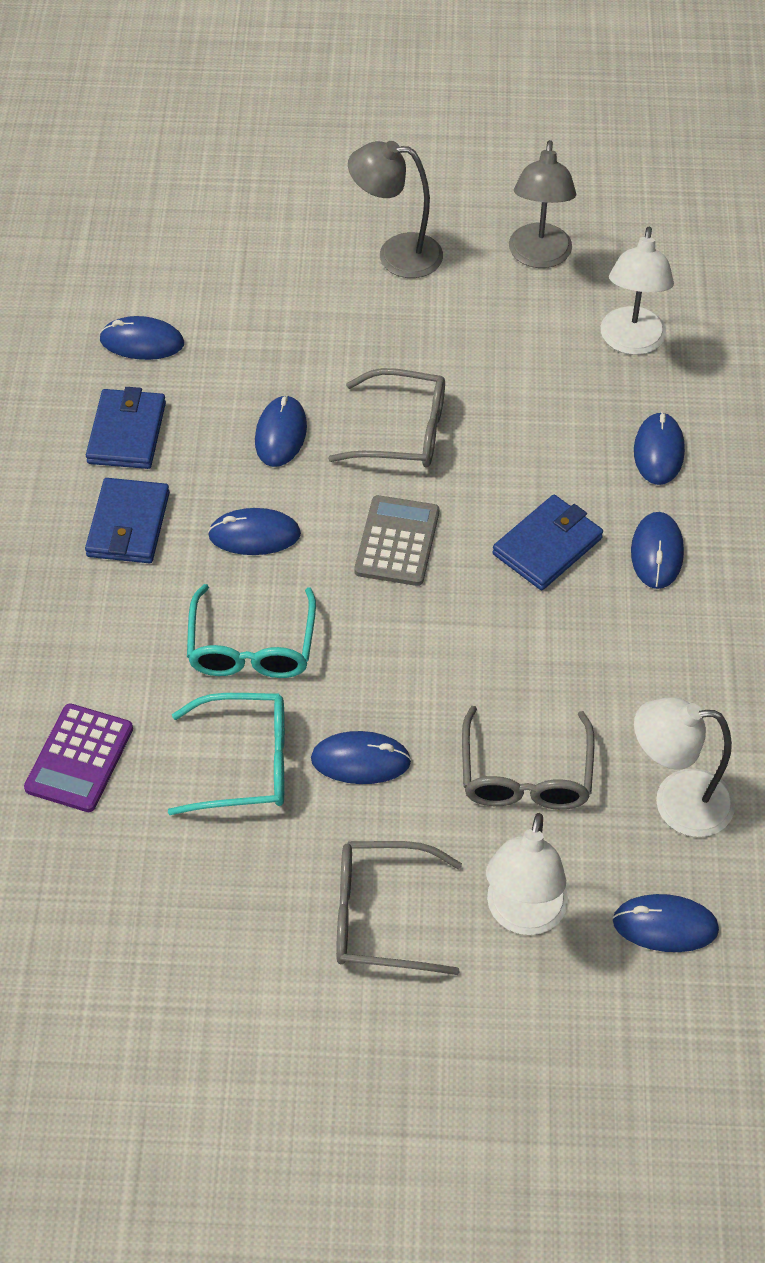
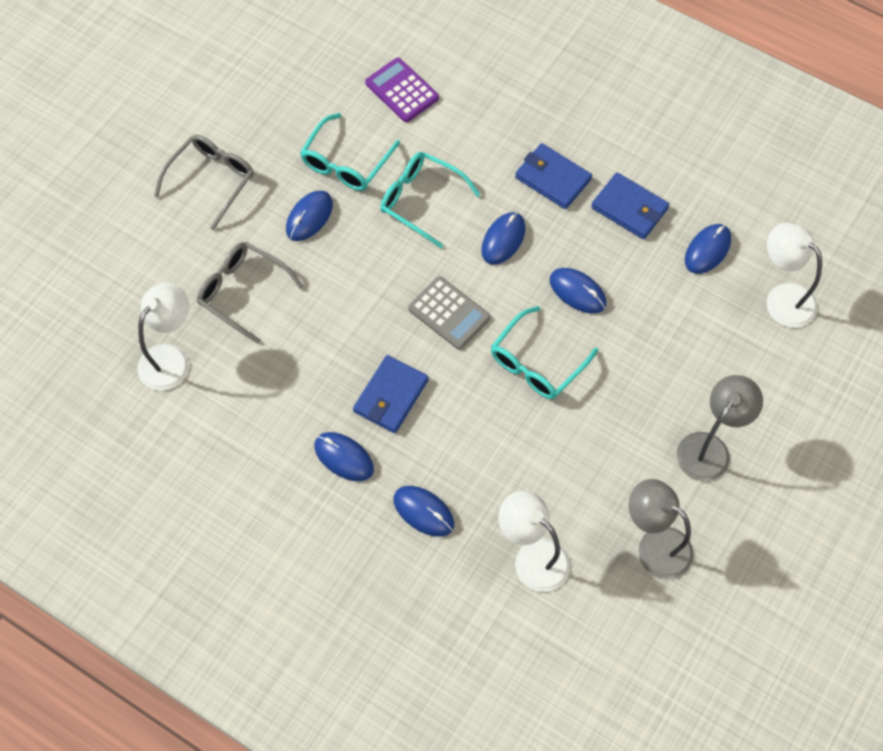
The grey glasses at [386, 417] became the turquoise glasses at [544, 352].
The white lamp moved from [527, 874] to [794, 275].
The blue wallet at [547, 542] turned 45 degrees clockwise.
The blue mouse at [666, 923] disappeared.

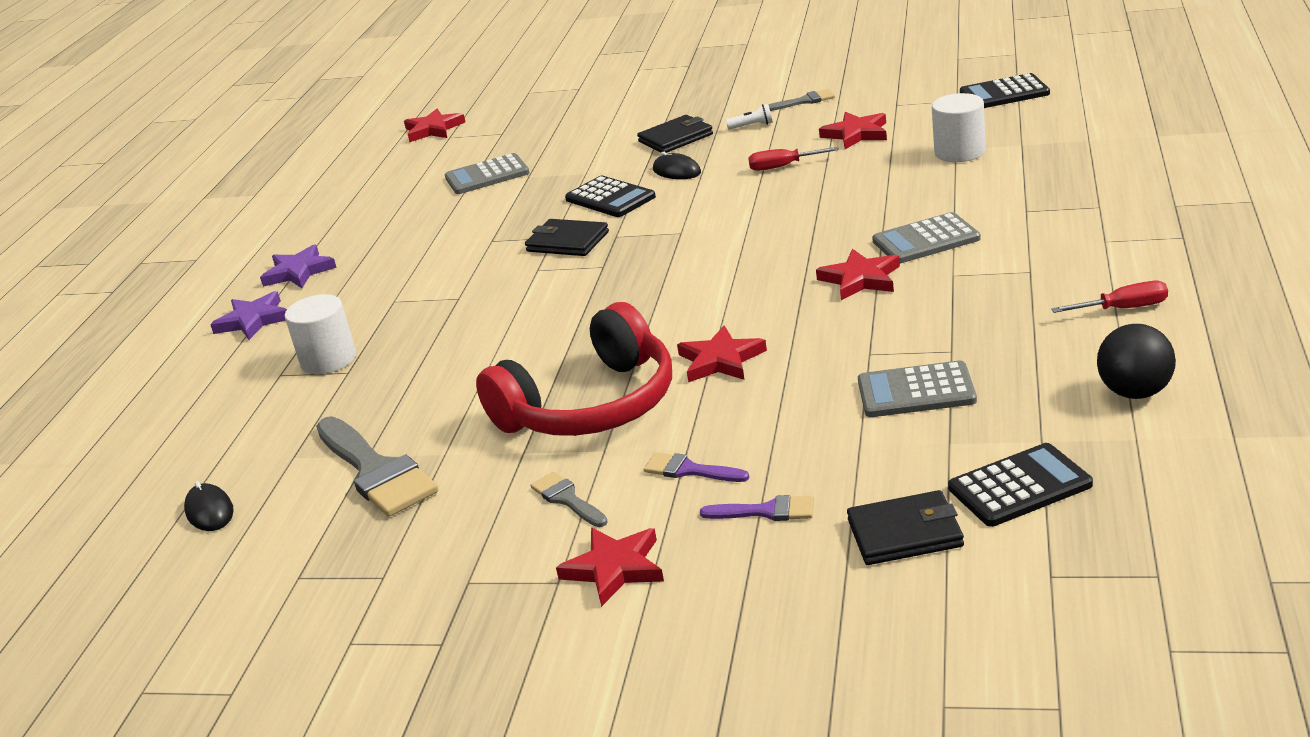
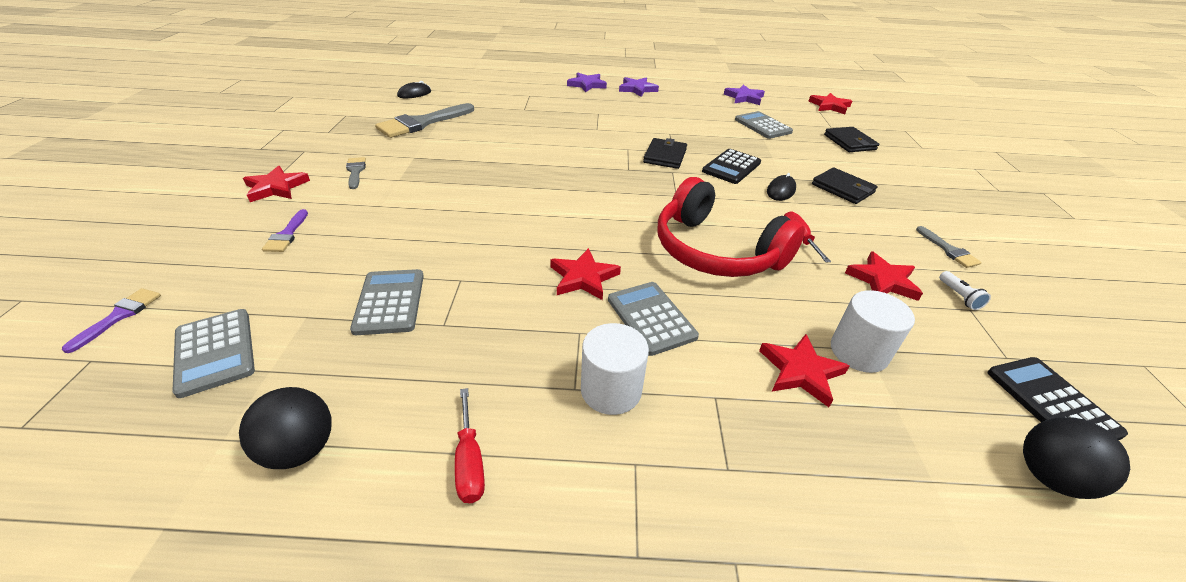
The white cylinder moved from [320, 334] to [615, 369].
The red headphones moved from [574, 369] to [731, 227].
The grey brush at [569, 499] turned 60 degrees counterclockwise.
The purple brush moved from [696, 467] to [111, 320].
The red star moved from [722, 354] to [804, 370].
The white flashlight moved from [749, 117] to [965, 290].
The black wallet moved from [905, 527] to [851, 139].
The black calculator at [1020, 485] became the grey calculator at [213, 353].
The purple star at [744, 95] appeared.
The black ball at [1076, 458] appeared.

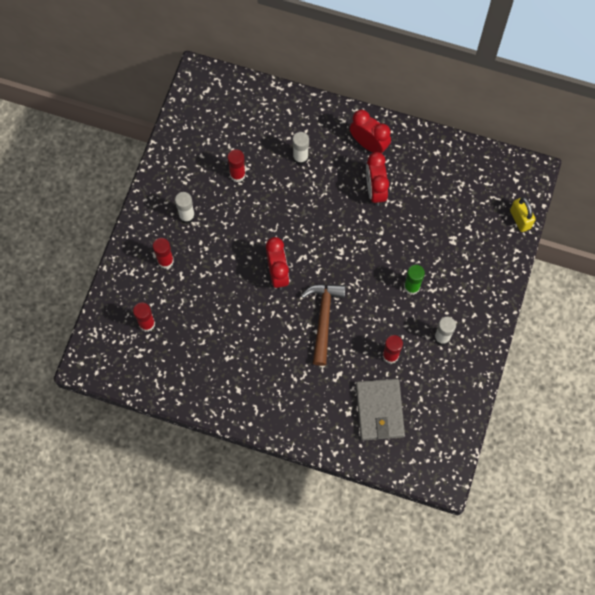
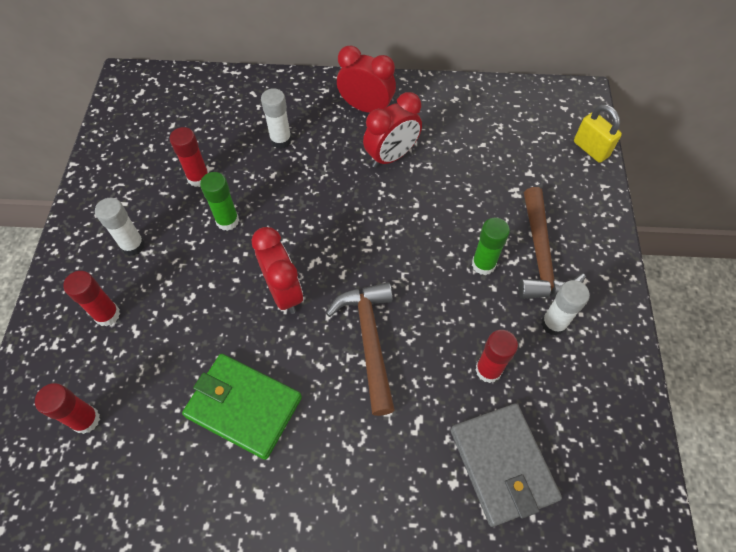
The red clock at [377, 179] turned 105 degrees counterclockwise.
The green wallet at [242, 407] appeared.
The green glue stick at [219, 201] appeared.
The brown hammer at [552, 243] appeared.

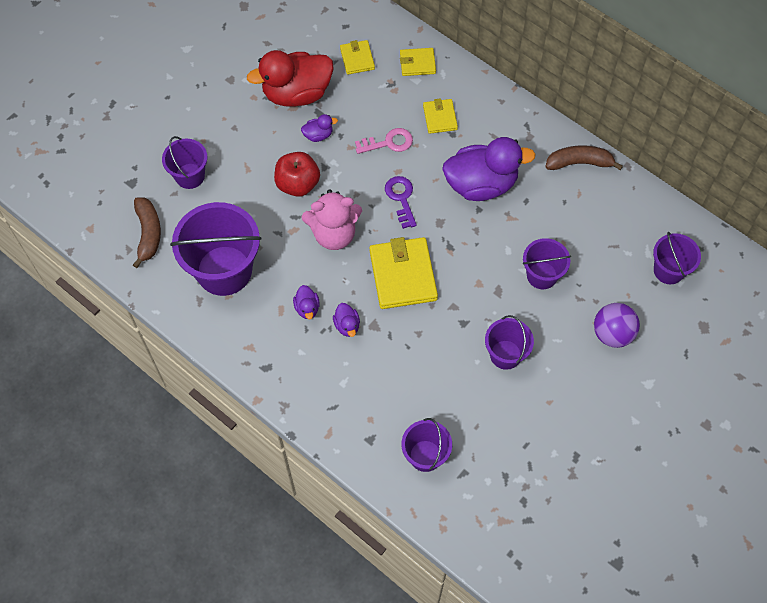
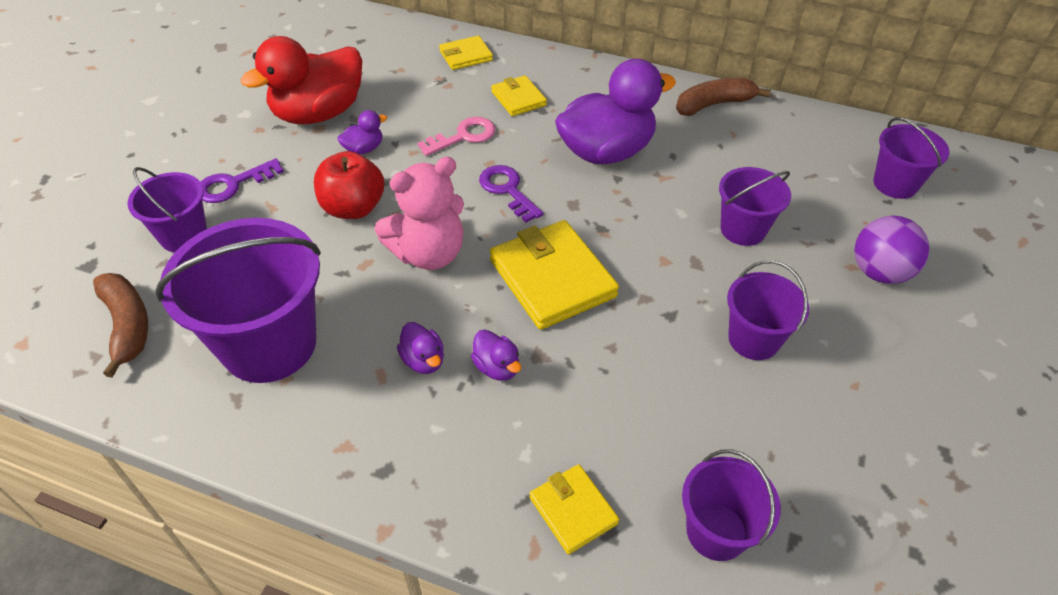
The yellow wallet moved from [357, 57] to [574, 509].
The purple key at [242, 180] appeared.

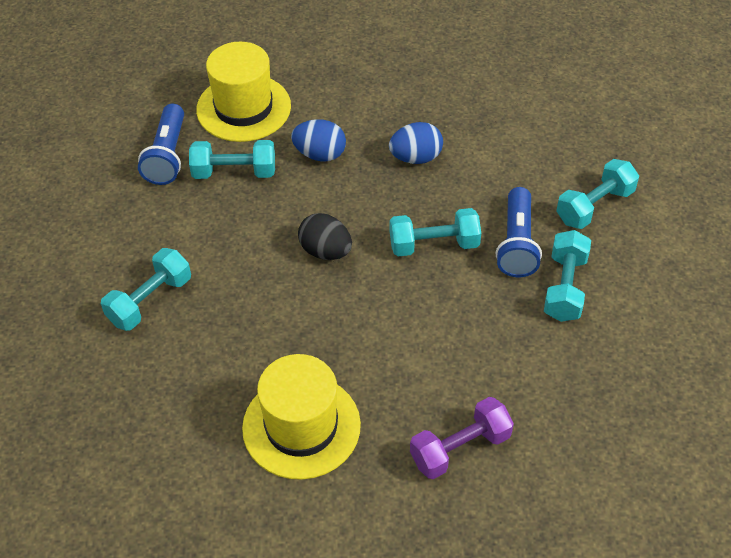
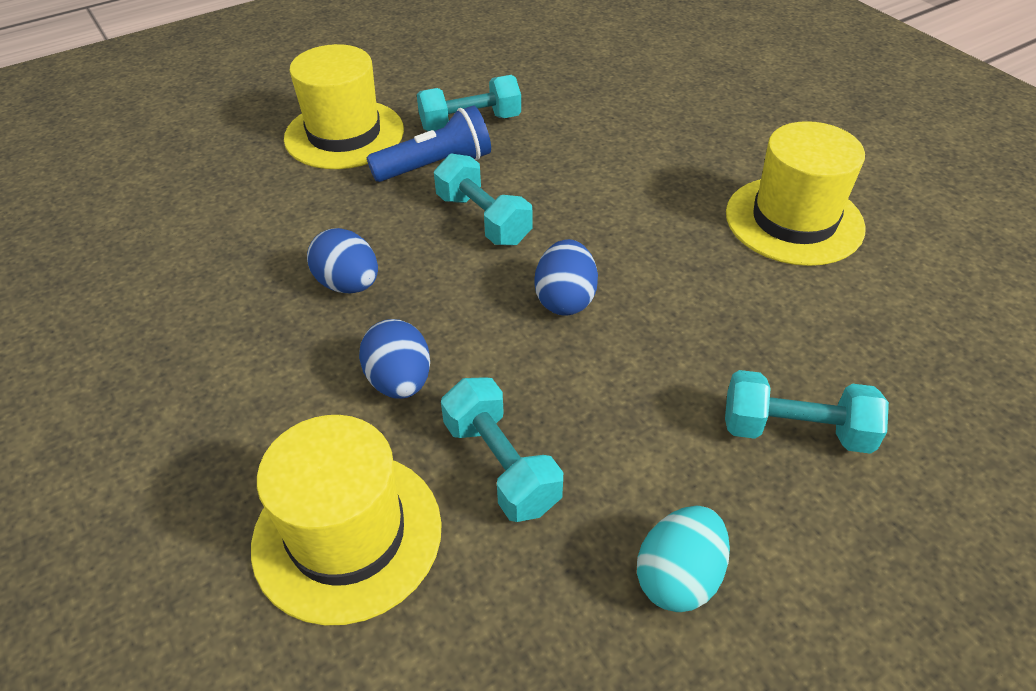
The blue flashlight at [161, 144] disappeared.
The black egg at [325, 236] became the blue egg at [566, 277].
The purple dumbbell at [462, 438] disappeared.
The turquoise dumbbell at [597, 194] was replaced by the yellow hat at [344, 106].
The turquoise egg at [683, 559] appeared.

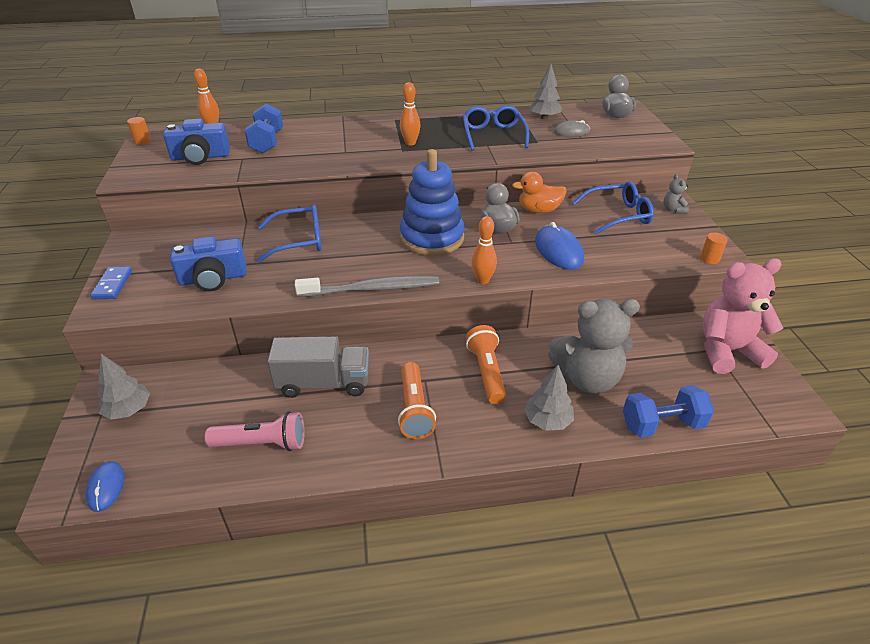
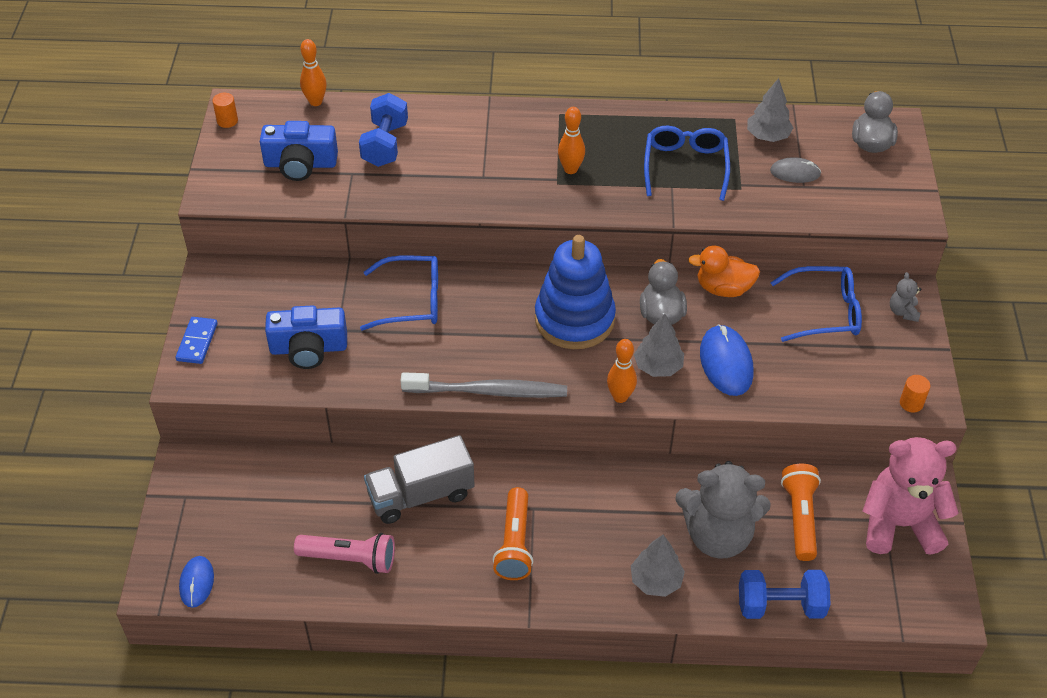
The grey tree moved from [123, 387] to [659, 345].
The grey truck at [318, 367] turned 150 degrees clockwise.
The orange flashlight moved from [486, 364] to [801, 512].

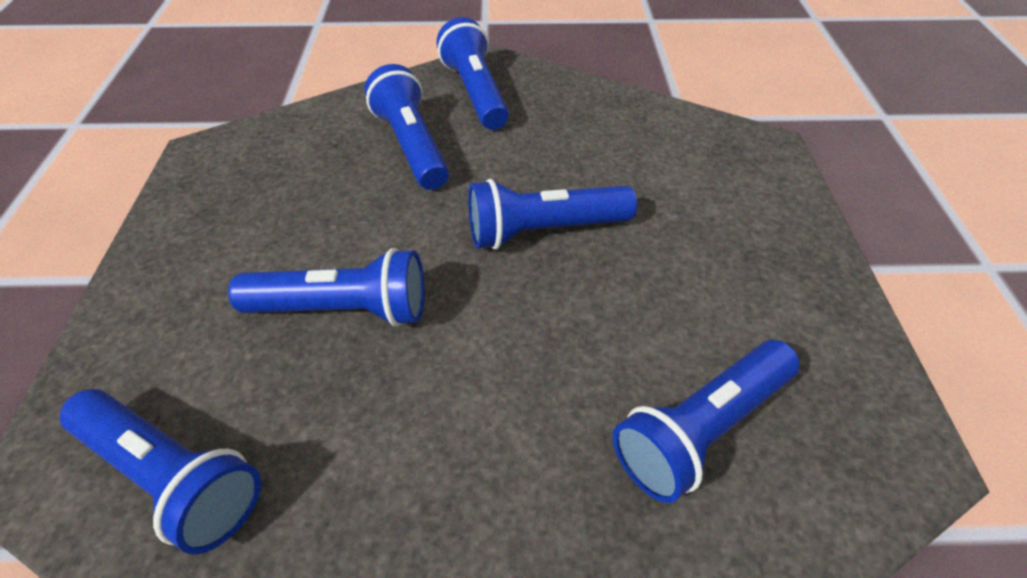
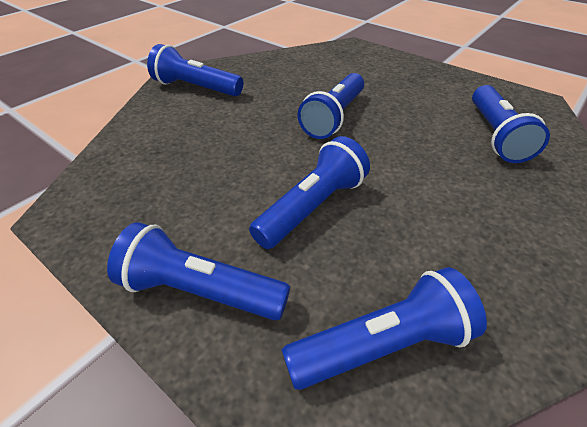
The blue flashlight moved from [406, 127] to [198, 271].

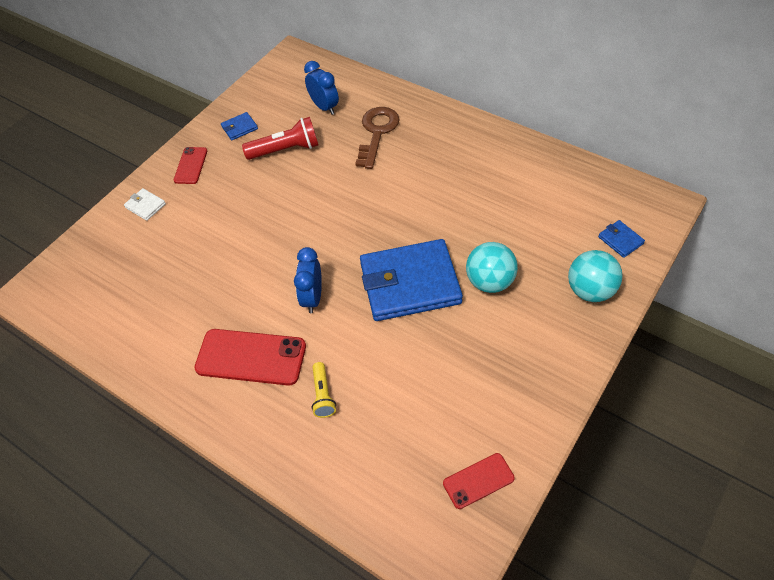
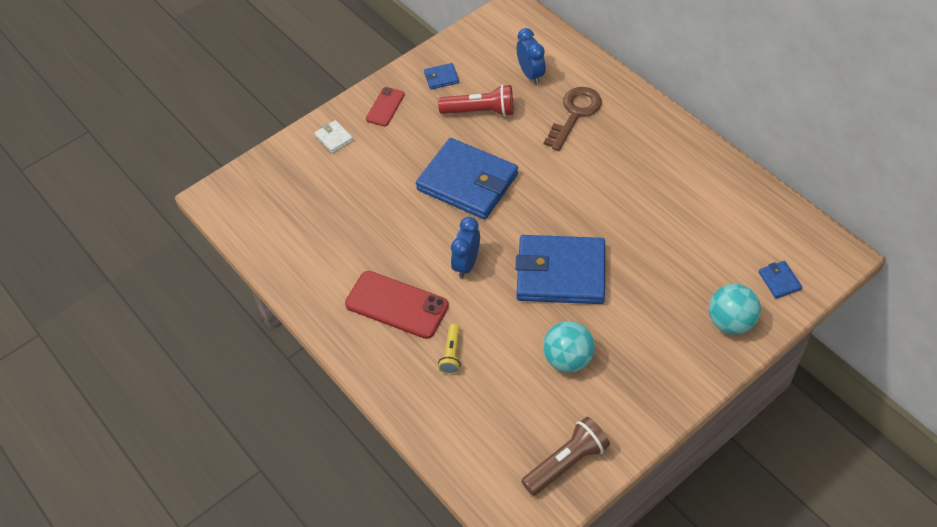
The red phone at [479, 481] was replaced by the brown flashlight at [565, 456].
The turquoise ball moved from [492, 267] to [569, 347].
The blue wallet at [467, 179] appeared.

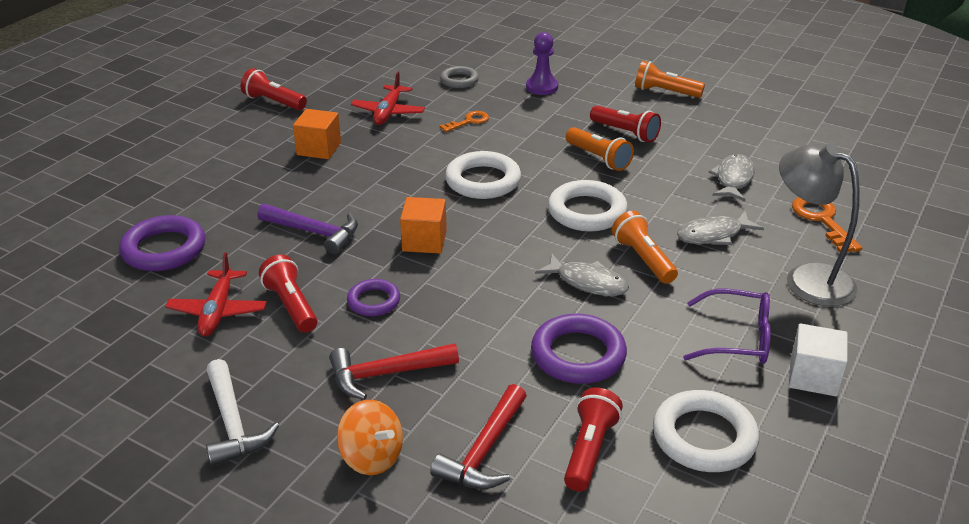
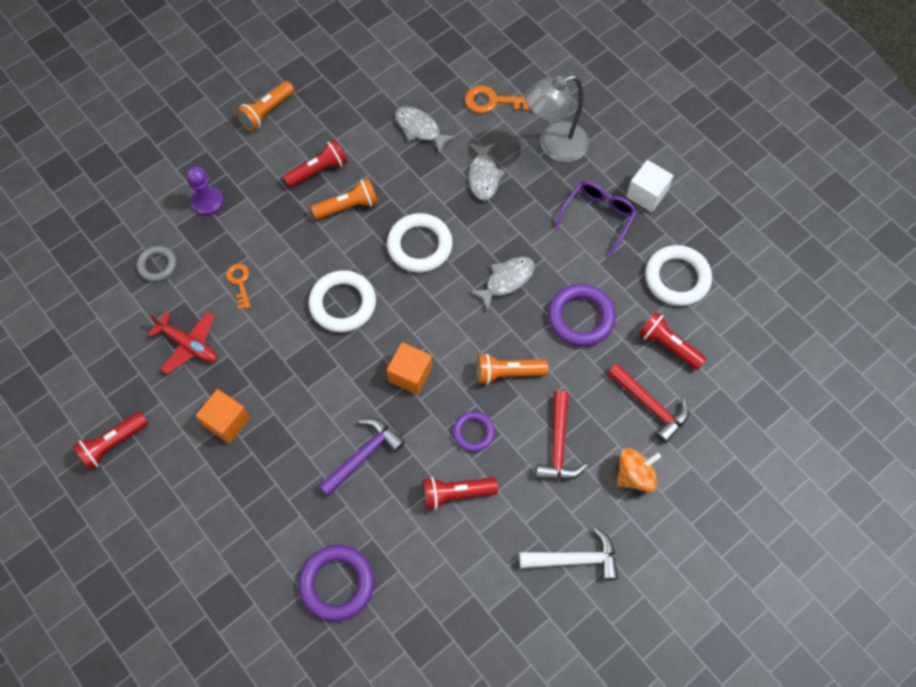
The red plane at [216, 295] disappeared.
The orange flashlight moved from [645, 247] to [512, 369].

